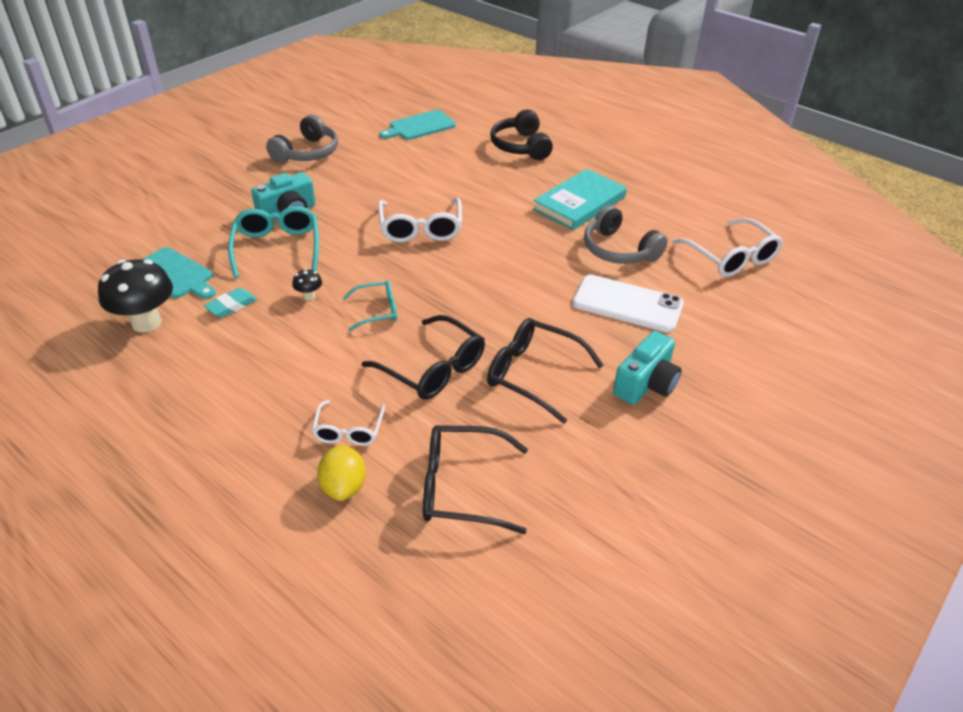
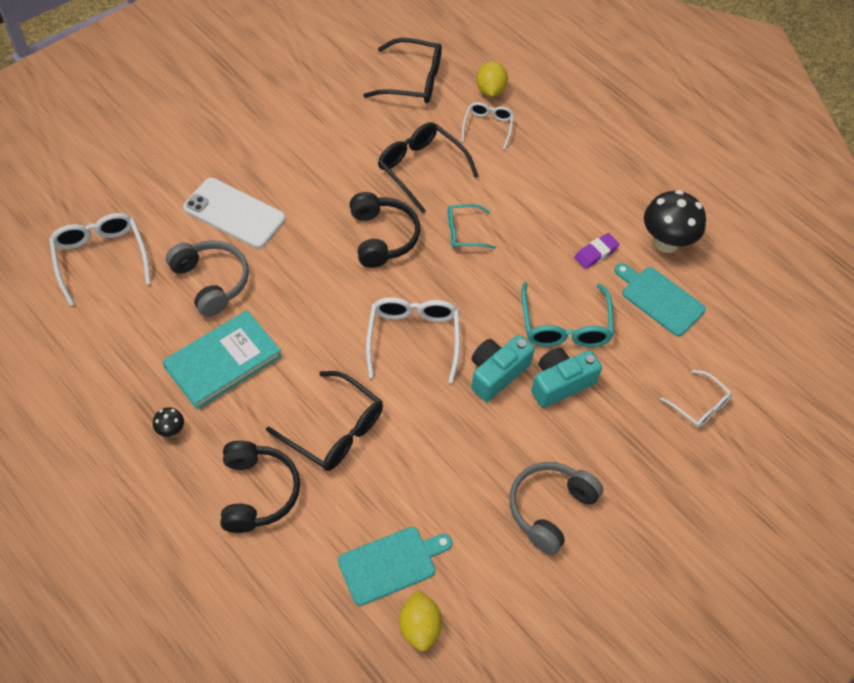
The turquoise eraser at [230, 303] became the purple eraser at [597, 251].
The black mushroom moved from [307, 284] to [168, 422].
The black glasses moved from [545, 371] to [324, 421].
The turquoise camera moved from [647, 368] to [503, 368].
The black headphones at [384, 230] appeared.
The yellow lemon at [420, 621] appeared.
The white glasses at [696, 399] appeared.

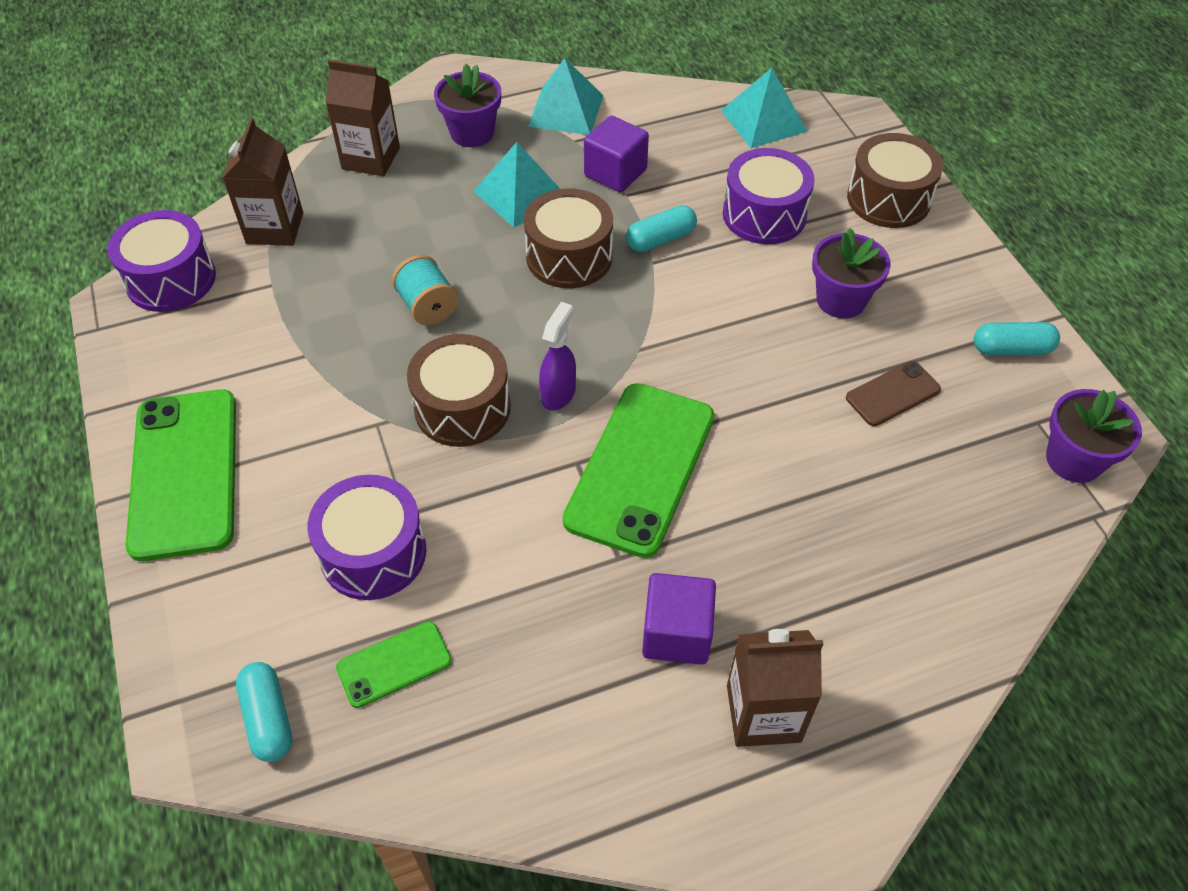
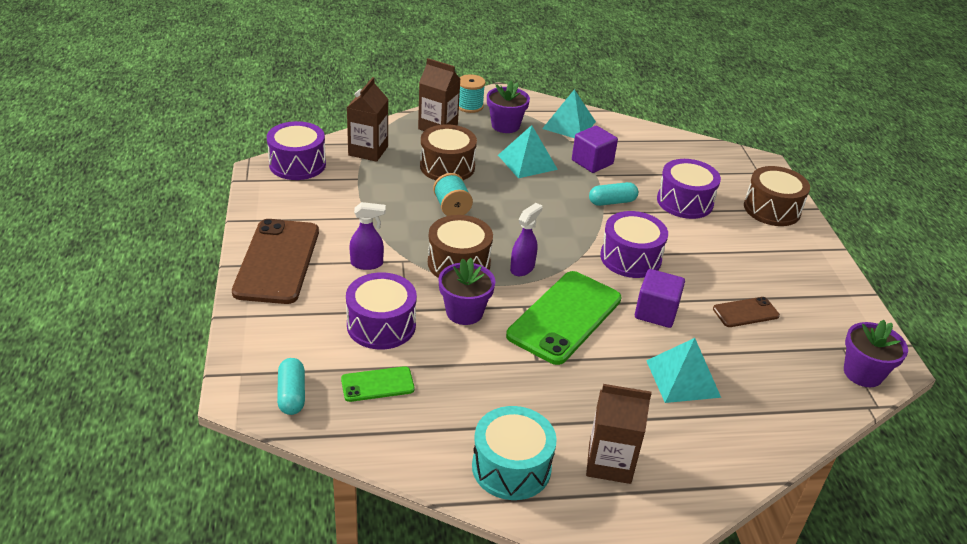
The green phone at [181, 475] became the brown phone at [275, 261].
The brown drum moved from [568, 238] to [448, 152].
The purple cube moved from [679, 619] to [660, 298].
The turquoise pyramid moved from [764, 108] to [683, 370].
The purple flower pot moved from [851, 273] to [466, 291].
The turquoise capsule at [1017, 339] disappeared.
The purple spray bottle at [367, 236] appeared.
The turquoise spool at [472, 93] appeared.
The turquoise drum at [514, 453] appeared.
The purple drum at [634, 244] appeared.

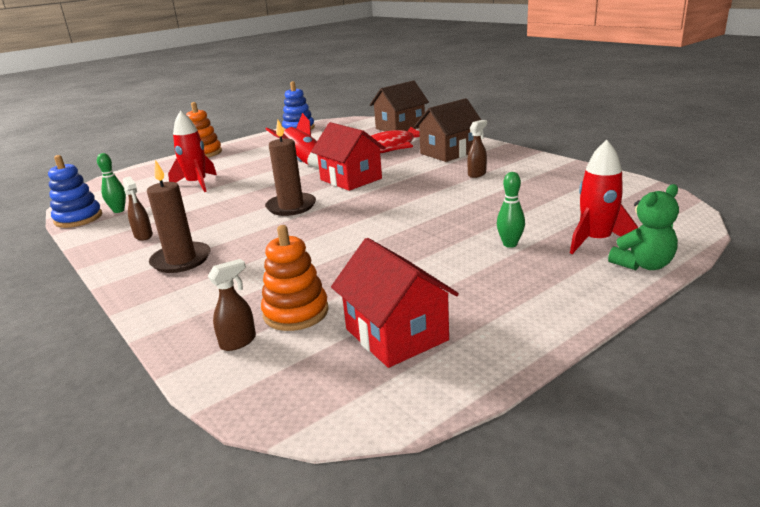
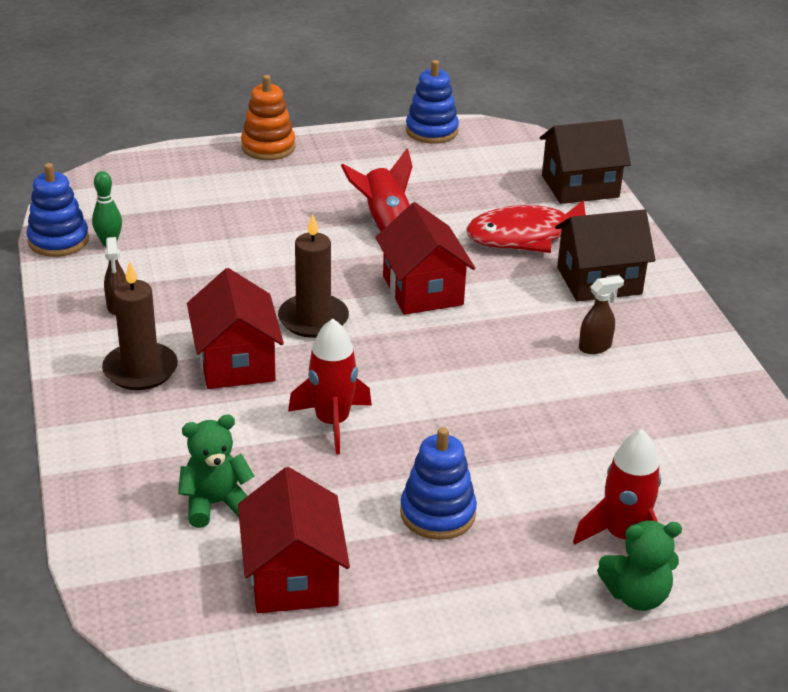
The red rocket moved from [192, 151] to [330, 386].
The brown spray bottle at [232, 305] disappeared.
The orange stacking toy at [295, 278] was replaced by the green teddy bear at [216, 471].
The green bowling pin at [511, 210] disappeared.
The red house at [235, 328] appeared.
The blue stacking toy at [438, 483] appeared.

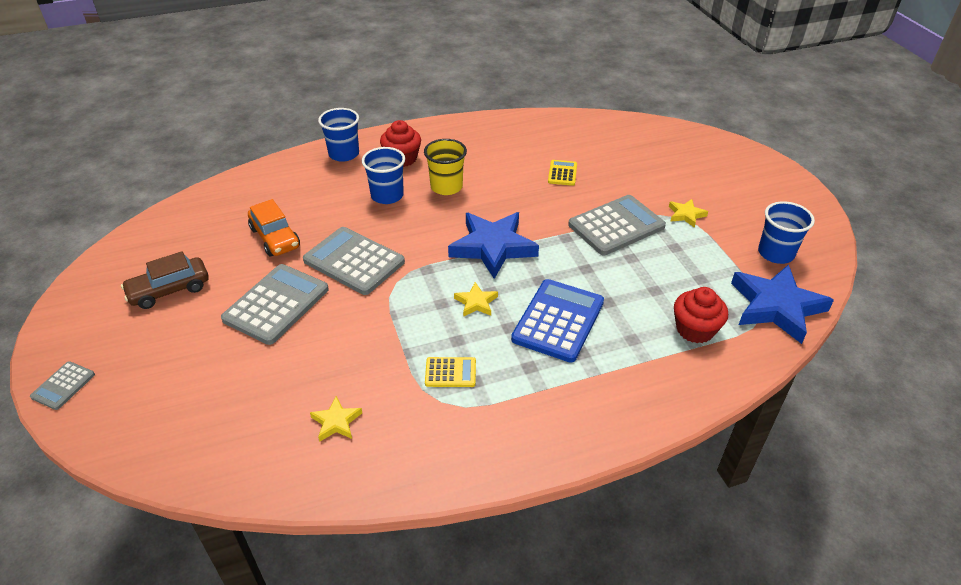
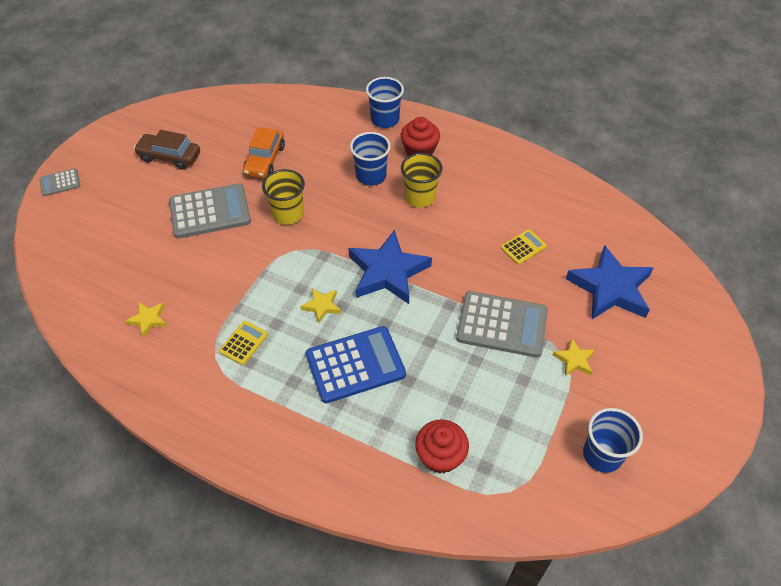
The grey calculator at [354, 261] was replaced by the yellow cup at [283, 197].
The yellow calculator at [450, 372] turned 105 degrees counterclockwise.
The blue star moved from [782, 304] to [609, 282].

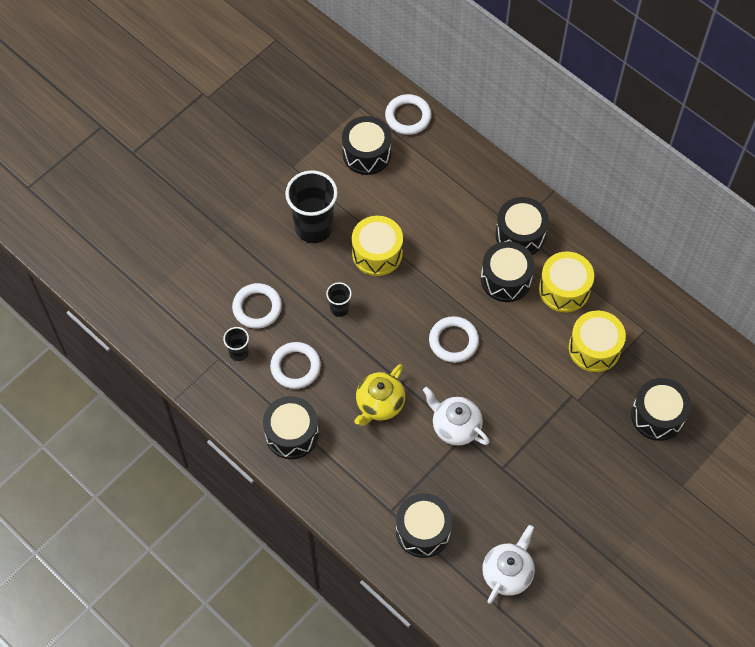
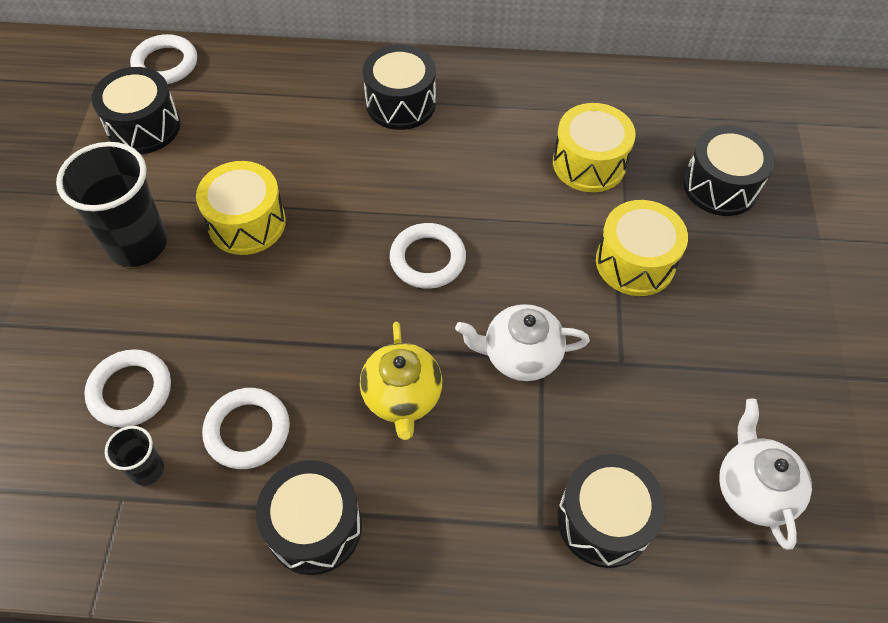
The black cup at [339, 299] disappeared.
The black drum at [508, 271] disappeared.
The yellow drum moved from [566, 281] to [642, 248].

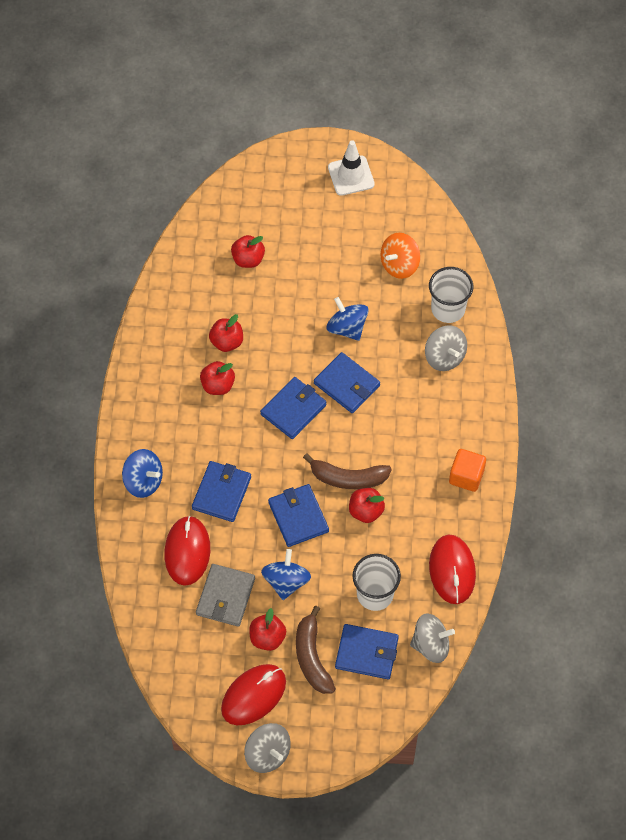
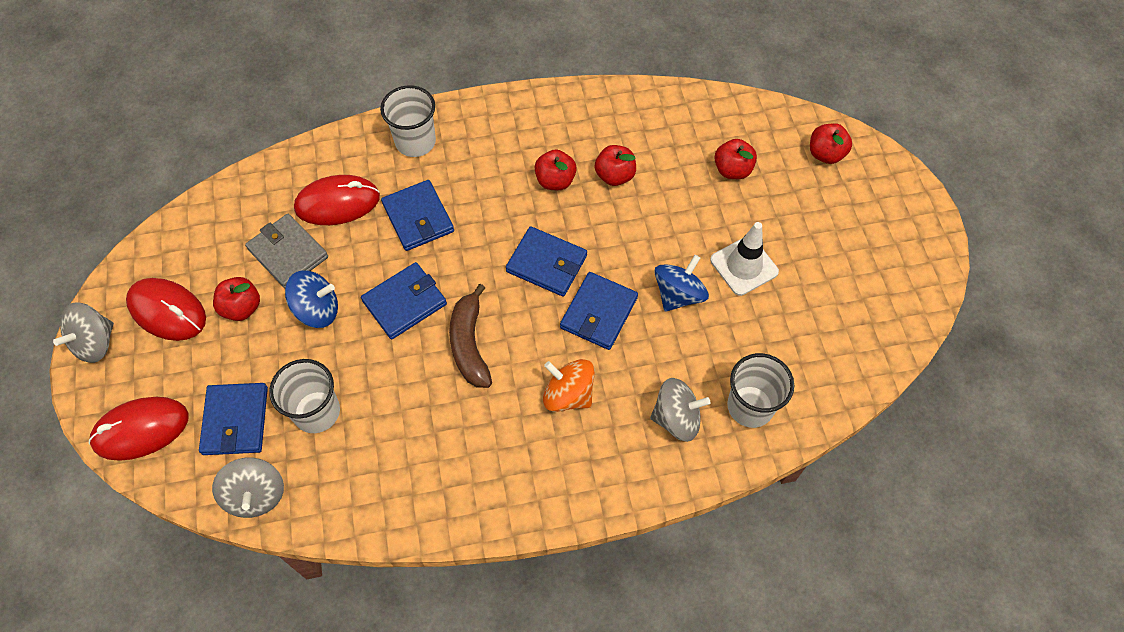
The blue spinning top at [142, 473] was replaced by the white cup at [408, 121].
The blue wallet at [221, 491] turned 60 degrees clockwise.
The grey wallet at [225, 595] turned 45 degrees clockwise.
The brown banana at [316, 650] disappeared.
The white traffic cone moved from [351, 168] to [744, 259].
The red apple moved from [367, 505] to [831, 143].
The orange spinning top moved from [401, 256] to [569, 385].
The grey spinning top at [446, 348] turned 135 degrees counterclockwise.
The red mouse moved from [452, 569] to [139, 429].
The orange cube at [467, 470] disappeared.

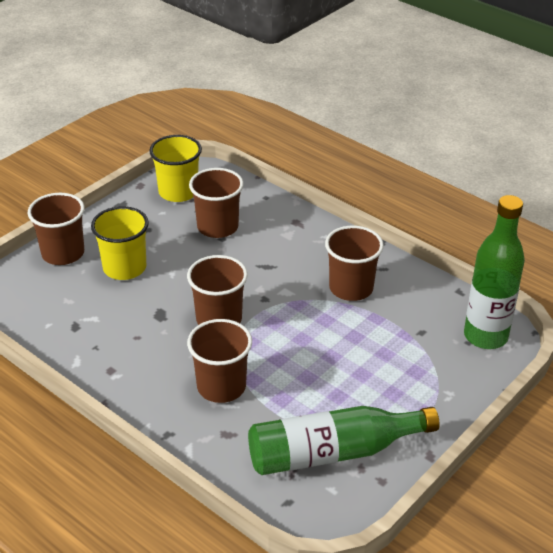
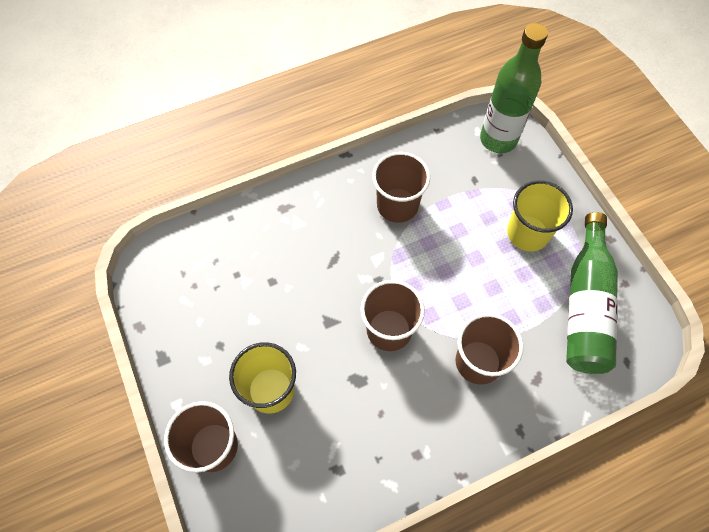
The yellow cup moved from [175, 168] to [540, 215].
The brown cup at [216, 203] disappeared.

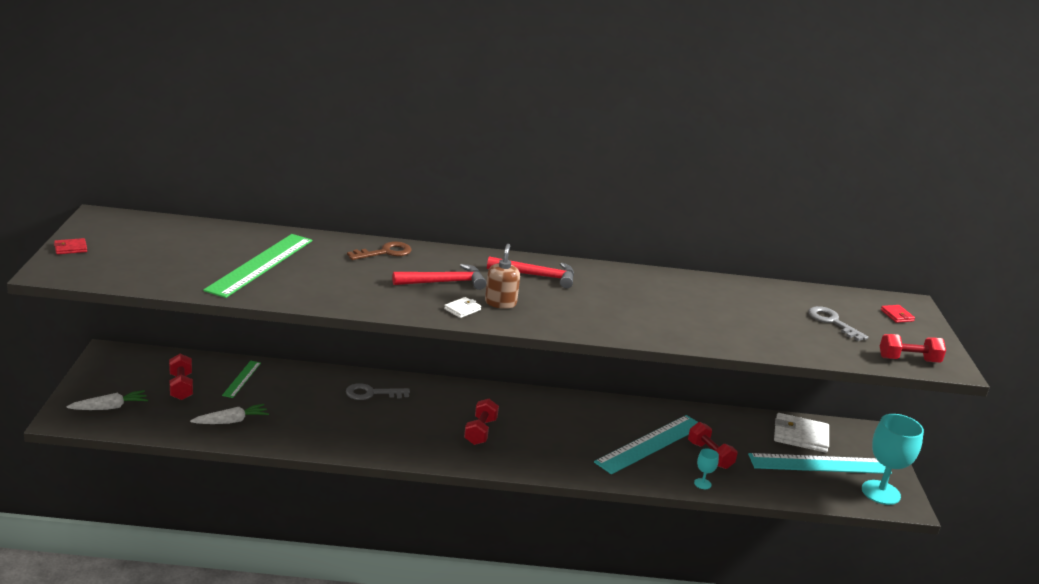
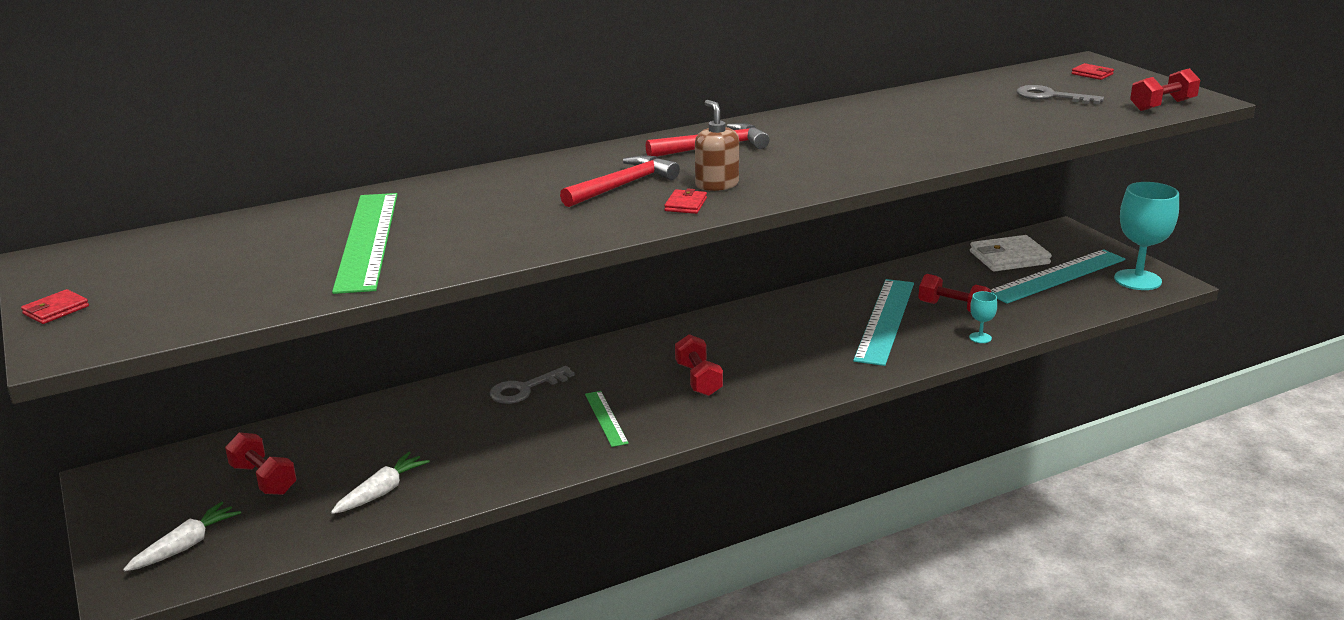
The green ruler moved from [241, 379] to [607, 419].
The brown key at [379, 250] disappeared.
The white wallet at [462, 307] became the red wallet at [685, 201].

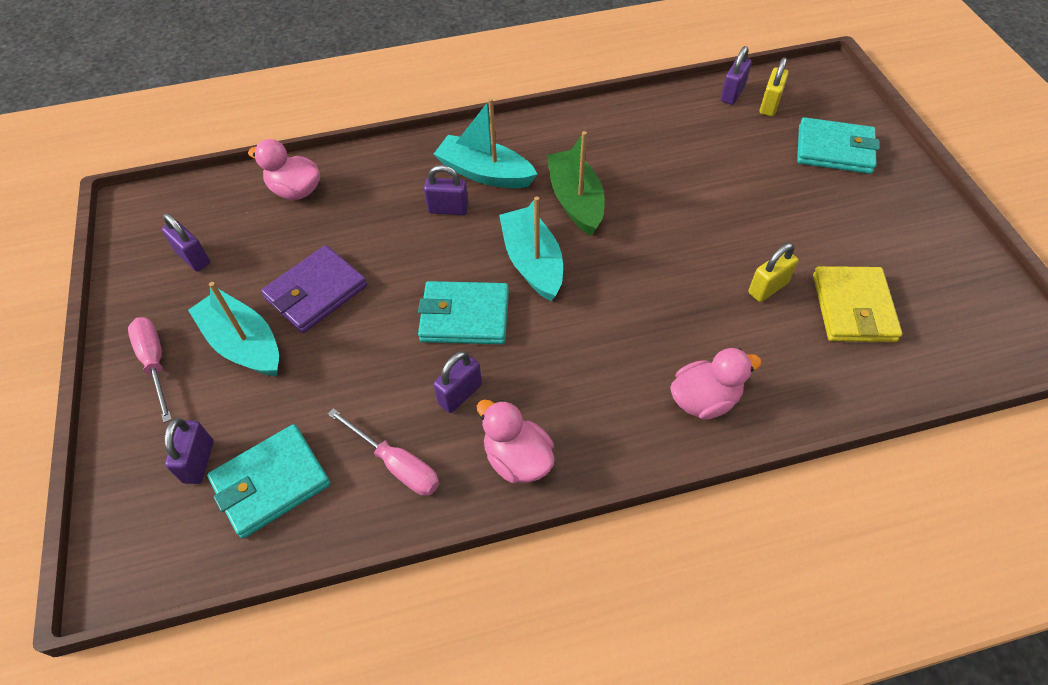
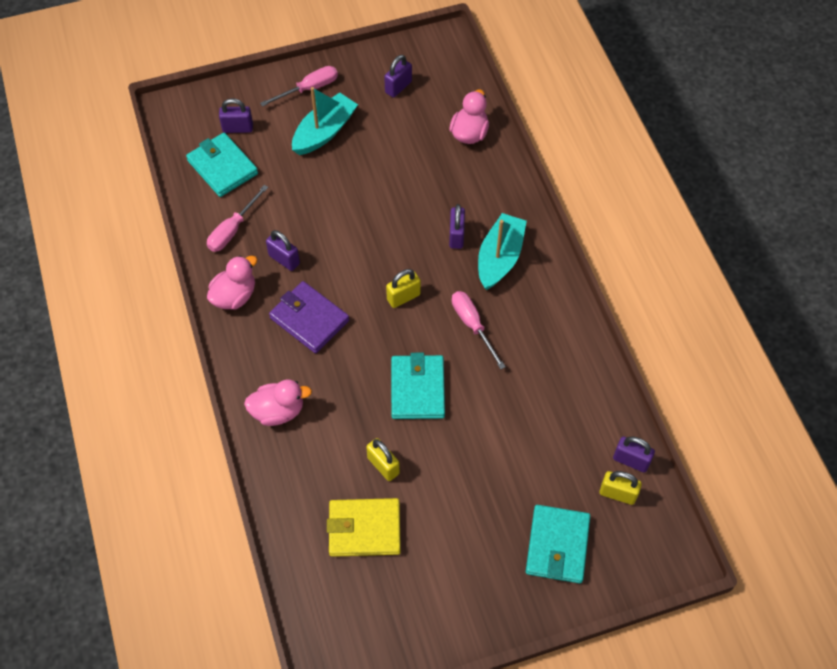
The purple wallet moved from [314, 289] to [309, 317].
The turquoise wallet moved from [463, 312] to [418, 386].
The turquoise boat at [531, 248] was replaced by the yellow padlock at [403, 288].
The green boat at [576, 183] was replaced by the pink screwdriver at [479, 330].
The pink duck at [716, 384] turned 75 degrees counterclockwise.

